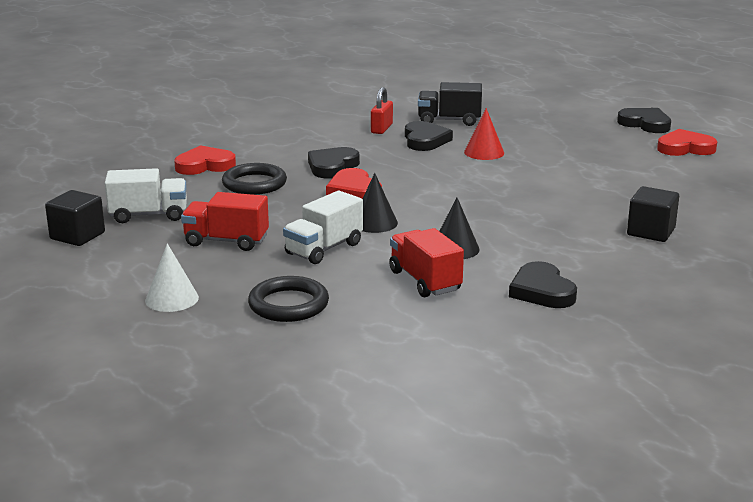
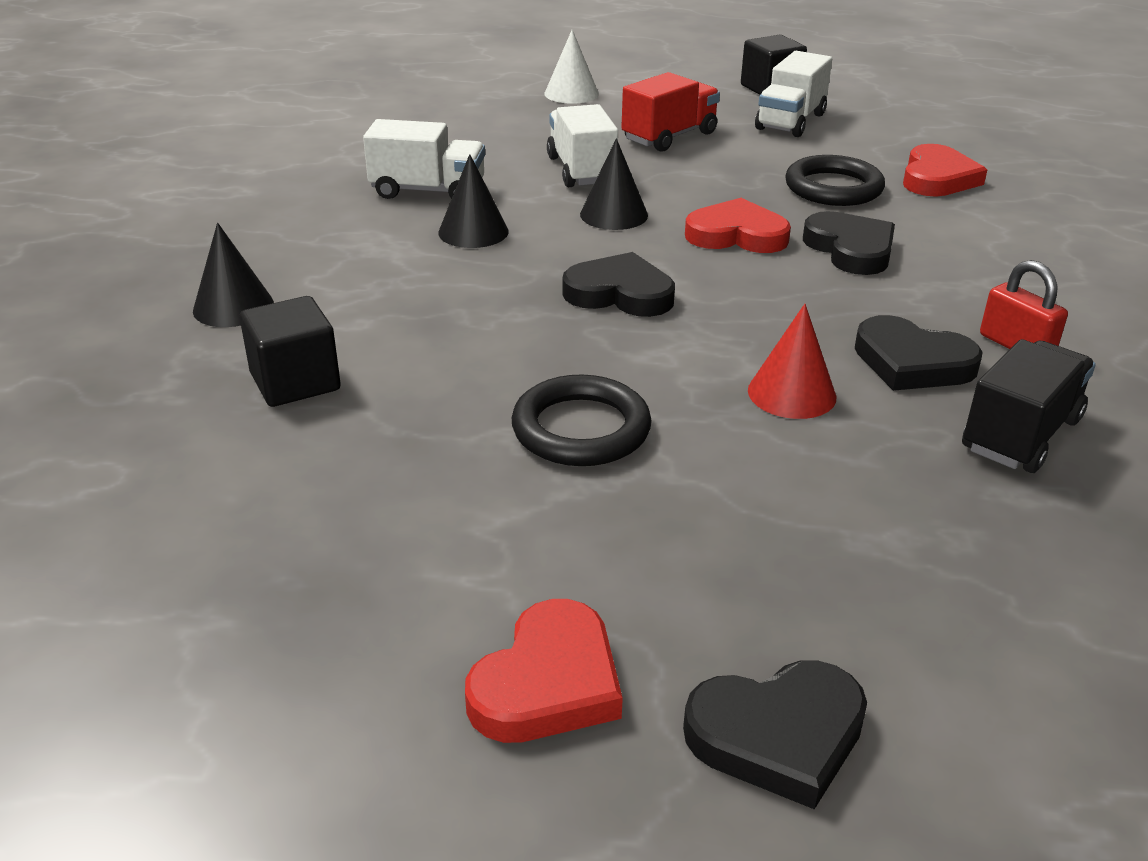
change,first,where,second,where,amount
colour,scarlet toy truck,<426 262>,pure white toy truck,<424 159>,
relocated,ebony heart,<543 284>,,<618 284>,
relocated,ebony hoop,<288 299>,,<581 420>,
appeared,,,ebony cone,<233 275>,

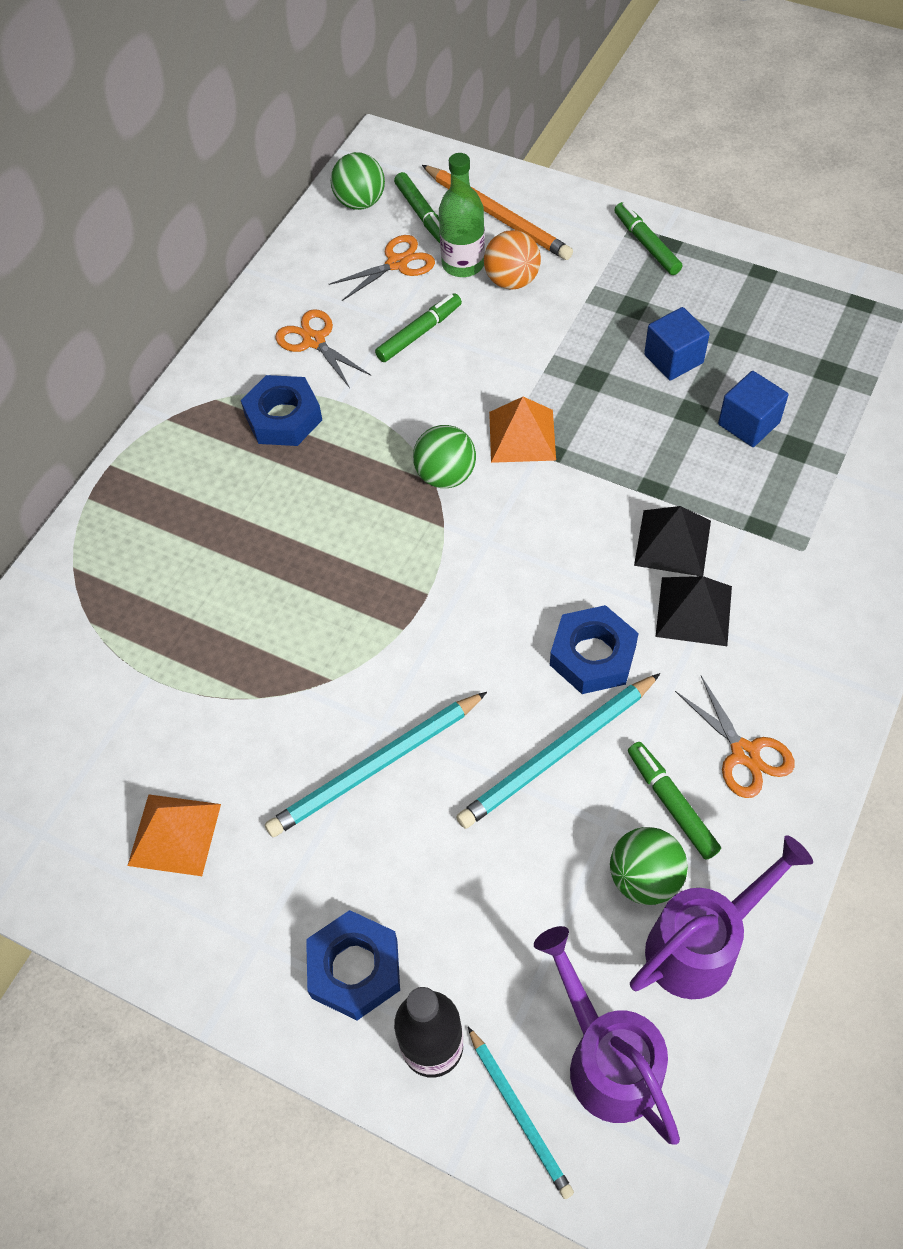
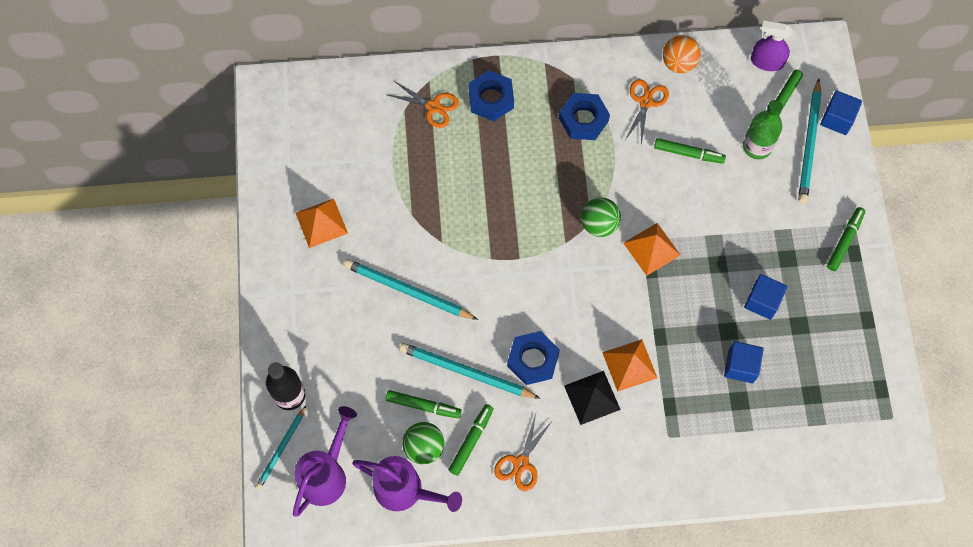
change,first,where,second,where,amount
exchanged,leaf-green sphere,<358 181>,purple sprayer,<771 45>,
colour,bright orange pencil,<497 212>,turquoise pencil,<810 140>,
relocated,bright orange sphere,<512 259>,,<682 54>,
relocated,bright orange pair of scissors,<382 268>,,<423 104>,
colour,ebony pyramid shape,<672 541>,bright orange pyramid shape,<629 365>,
relocated,cobalt hexagon nut,<353 965>,,<491 95>,
appeared,,,cobalt block,<841 112>,
appeared,,,leaf-green marker,<423 404>,

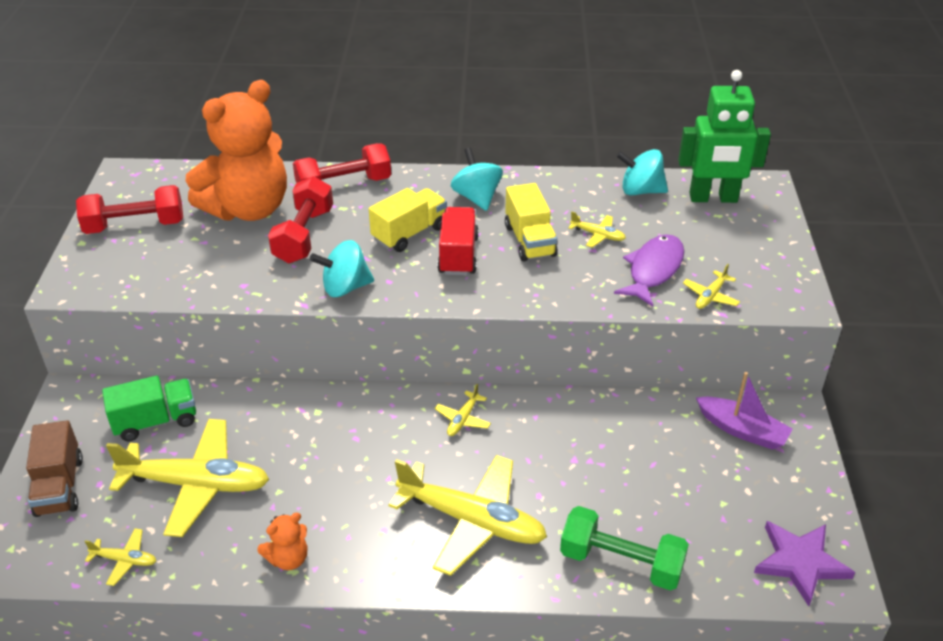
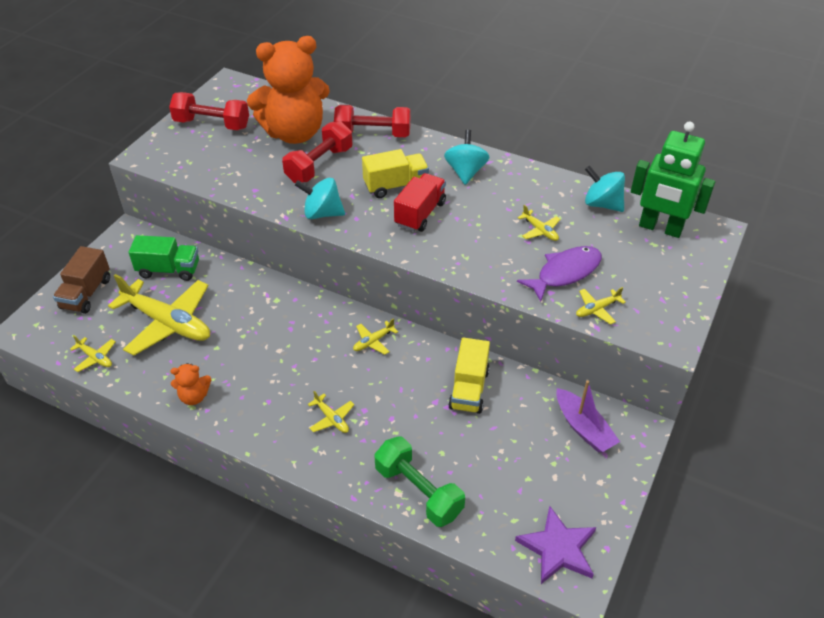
change,first,where,second,where,amount
relocated,bright yellow toy truck,<531 222>,,<469 375>,
size,bright yellow toy plane,<468 515>,,<331 412>,x0.43

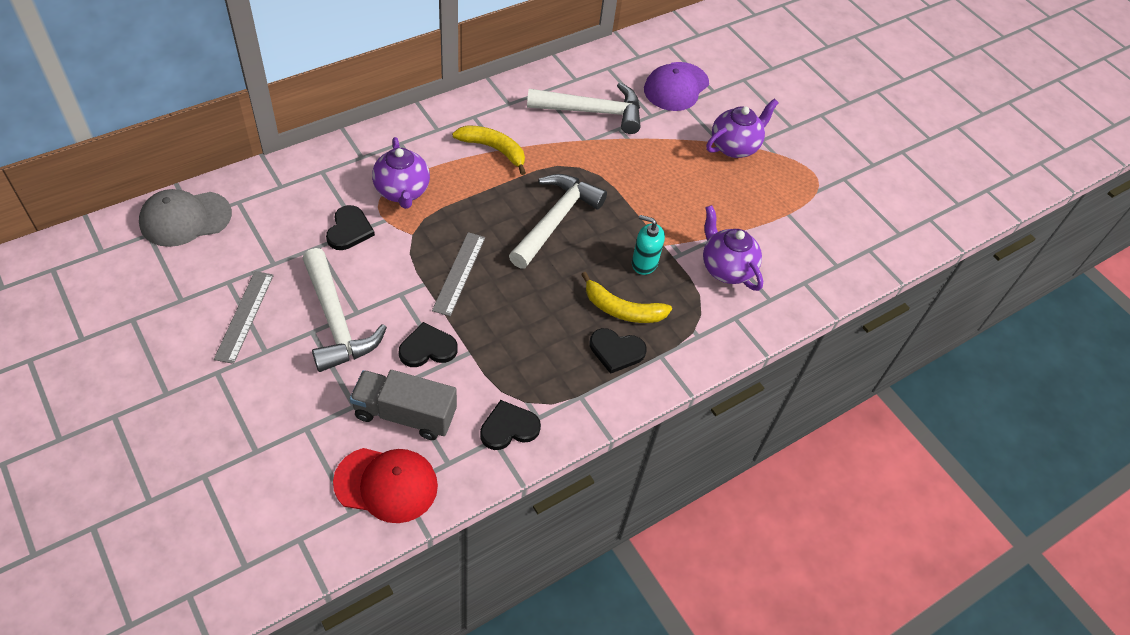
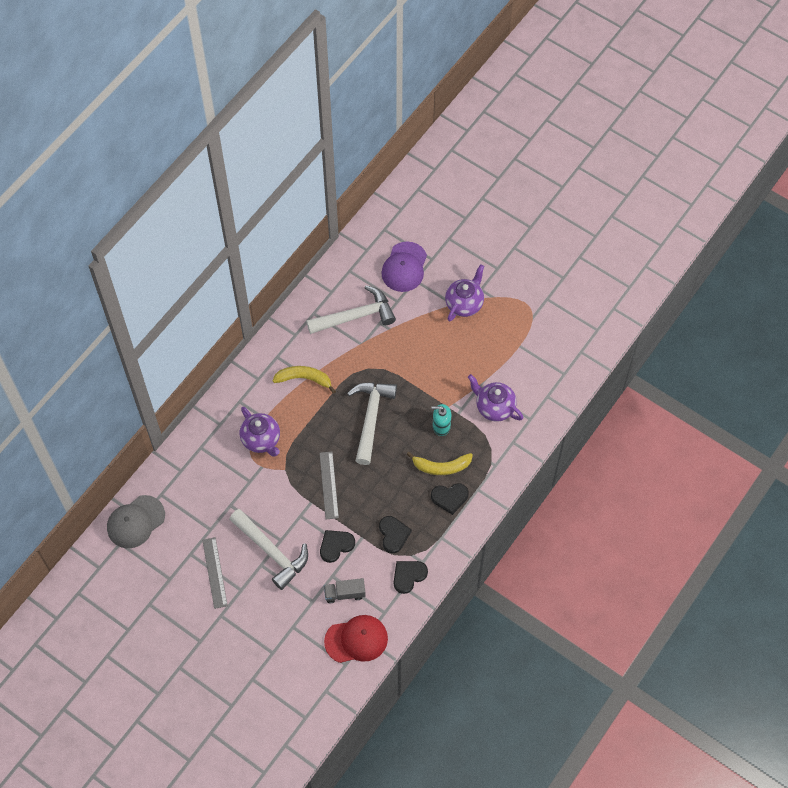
change,first,where,second,where,amount
relocated,ebony heart,<350 227>,,<395 534>,
size,grey toy truck,<403 405>,,<345 590>,x0.65

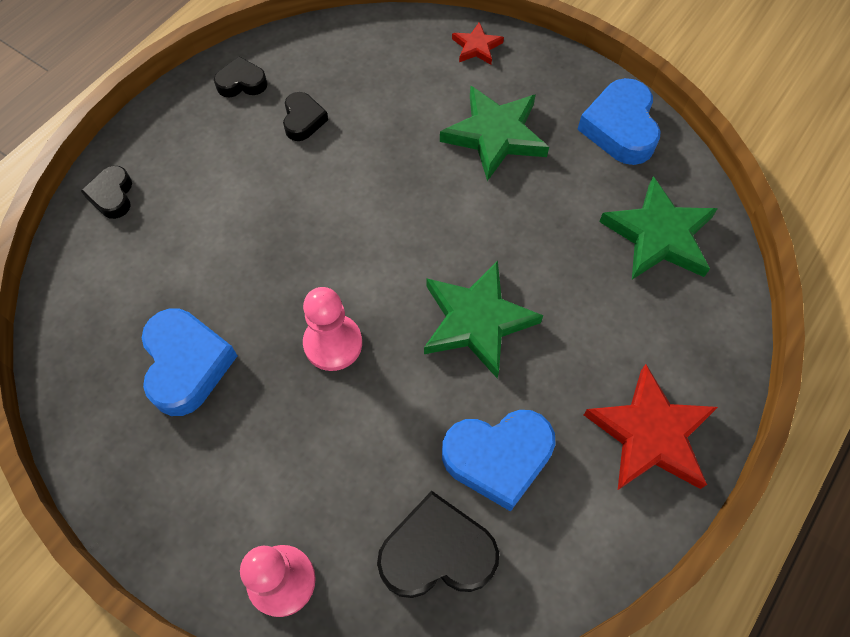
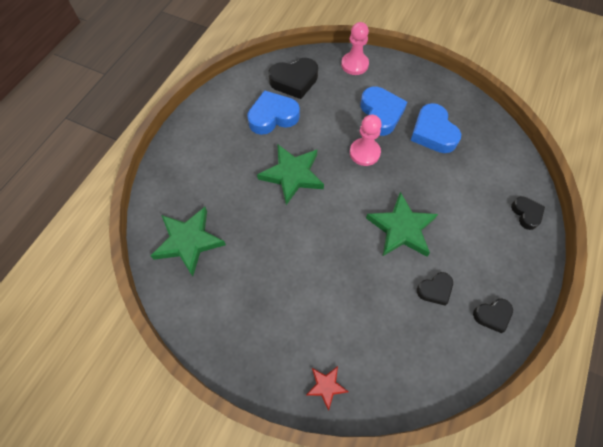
change,first,where,second,where,amount
relocated,cobalt heart,<619 121>,,<383 111>,
relocated,leaf-green five-pointed star,<494 133>,,<402 224>,
spun,ebony heart,<305 116>,,<435 289>,105 degrees counterclockwise
missing,scarlet five-pointed star,<651 427>,,,

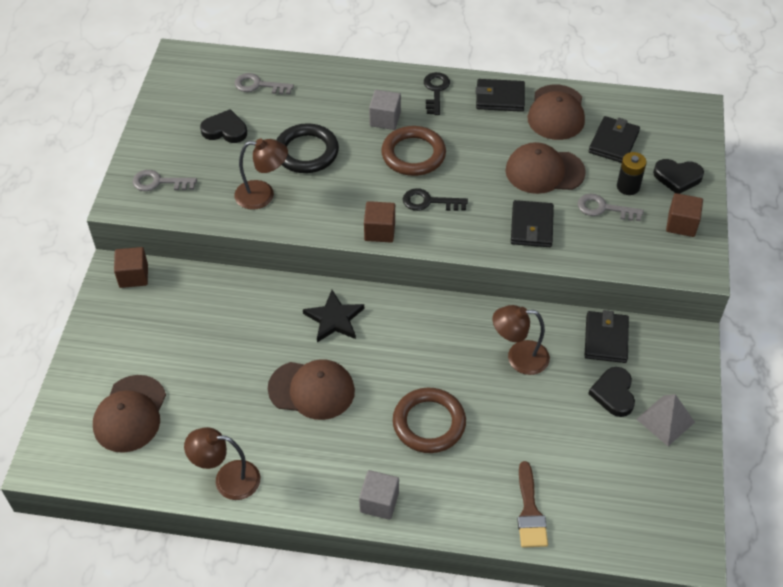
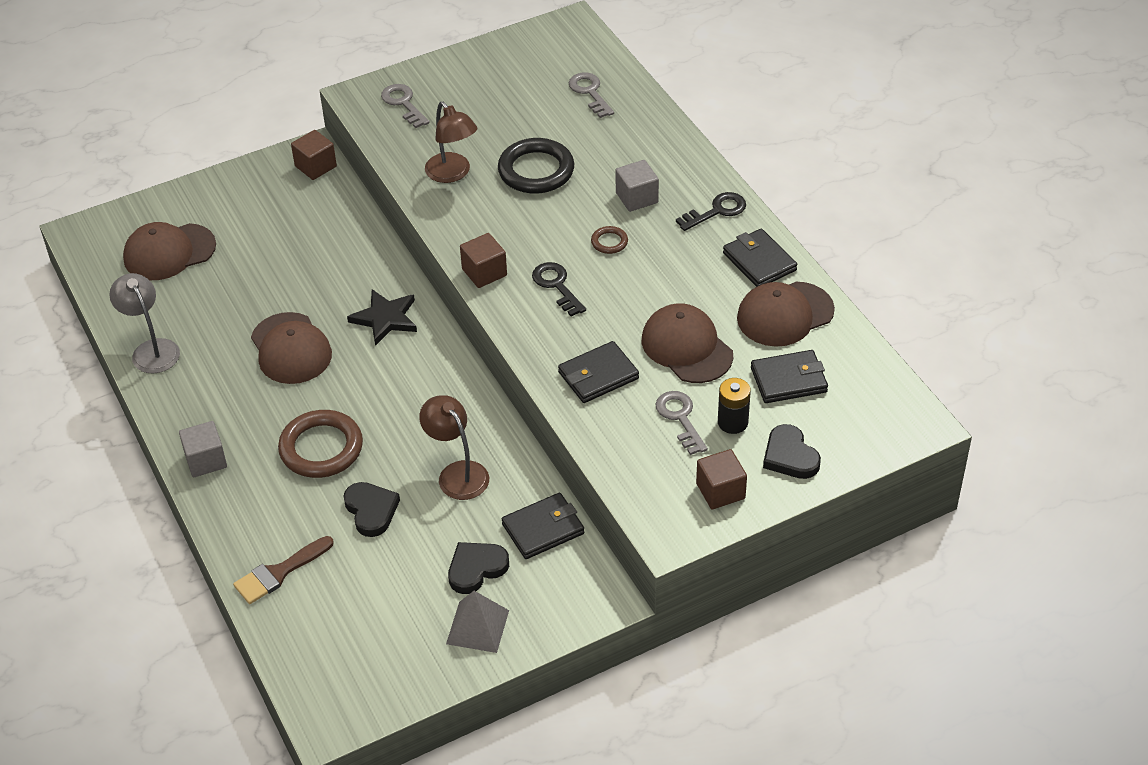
change,first,where,second,where,amount
relocated,ebony heart,<223 126>,,<372 509>,
size,dark brown hoop,<413 151>,,<609 240>,x0.47
colour,dark brown lamp,<222 463>,grey lamp,<144 323>,

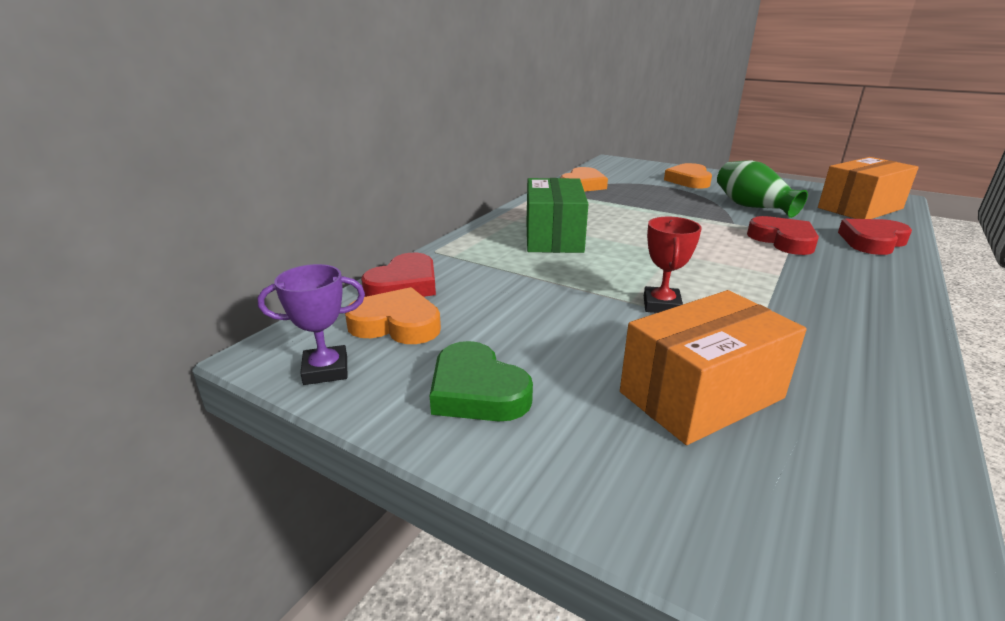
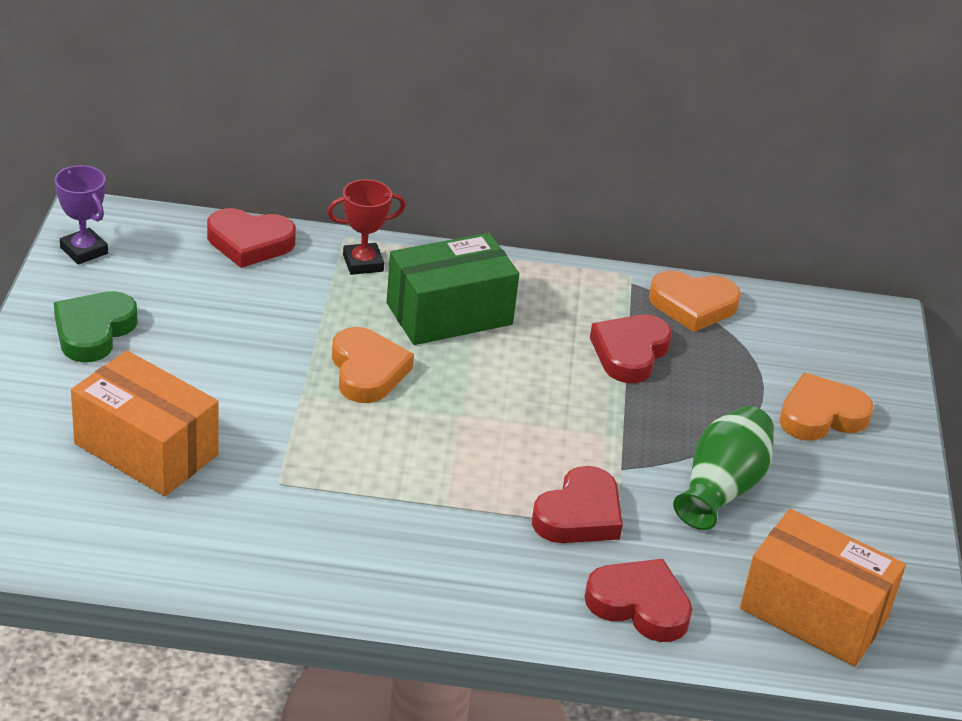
change,first,where,second,where,amount
relocated,scarlet prize cup,<673 265>,,<366 227>,
relocated,bright orange heart,<393 315>,,<373 365>,
appeared,,,scarlet heart,<631 349>,

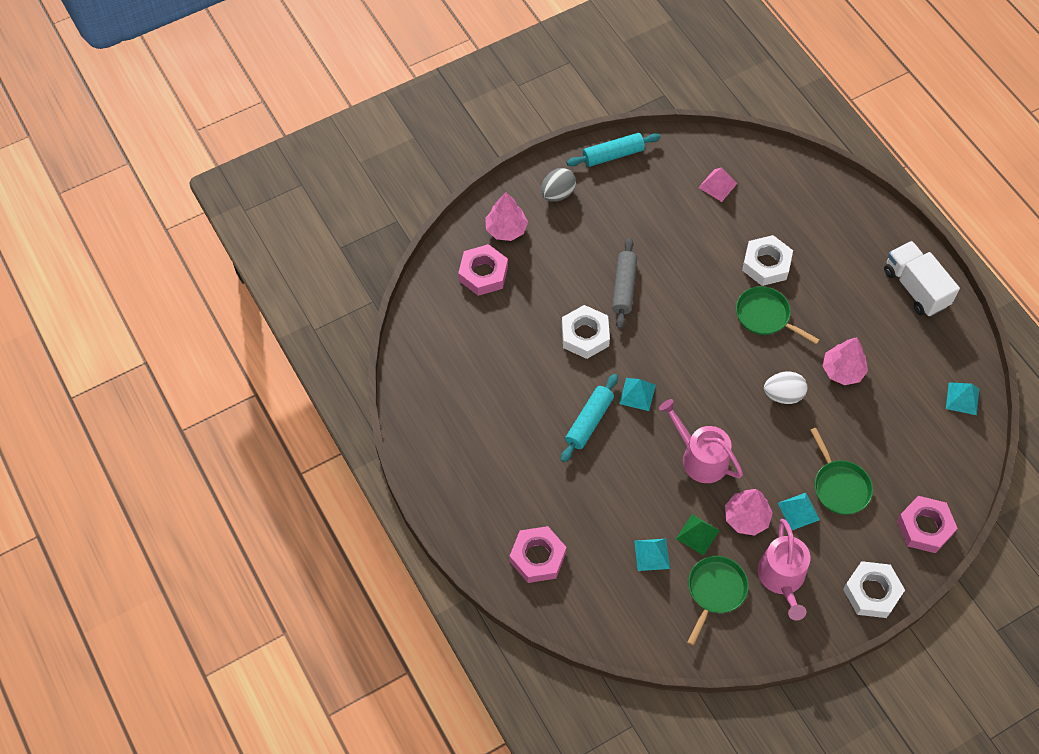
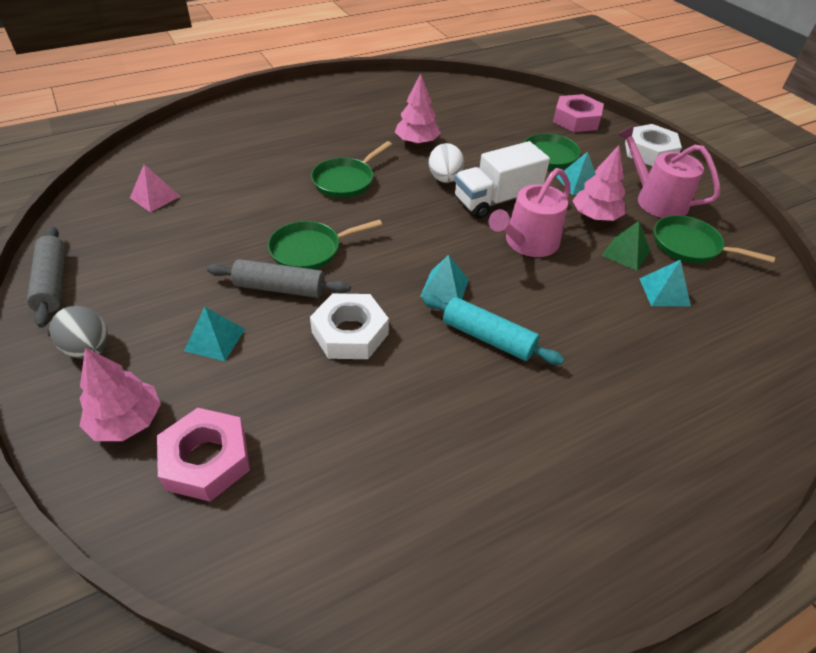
change,first,where,second,where,amount
colour,turquoise dough roller,<614 150>,grey dough roller,<46 277>,
missing,pure white hexagon nut,<767 260>,,,
relocated,pure white toy truck,<922 279>,,<502 180>,
relocated,turquoise pyramid shape,<962 398>,,<214 333>,
spun,pink watering can,<784 570>,,<668 171>,135 degrees counterclockwise
missing,pink hexagon nut,<538 554>,,,
appeared,,,leaf-green skillet,<325 244>,

